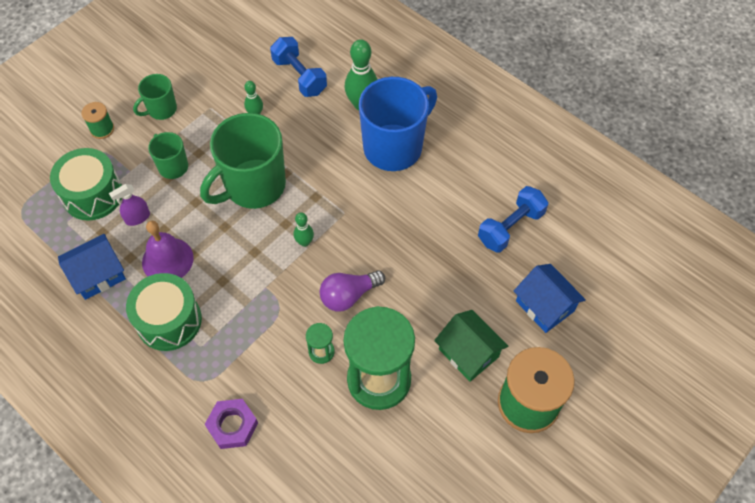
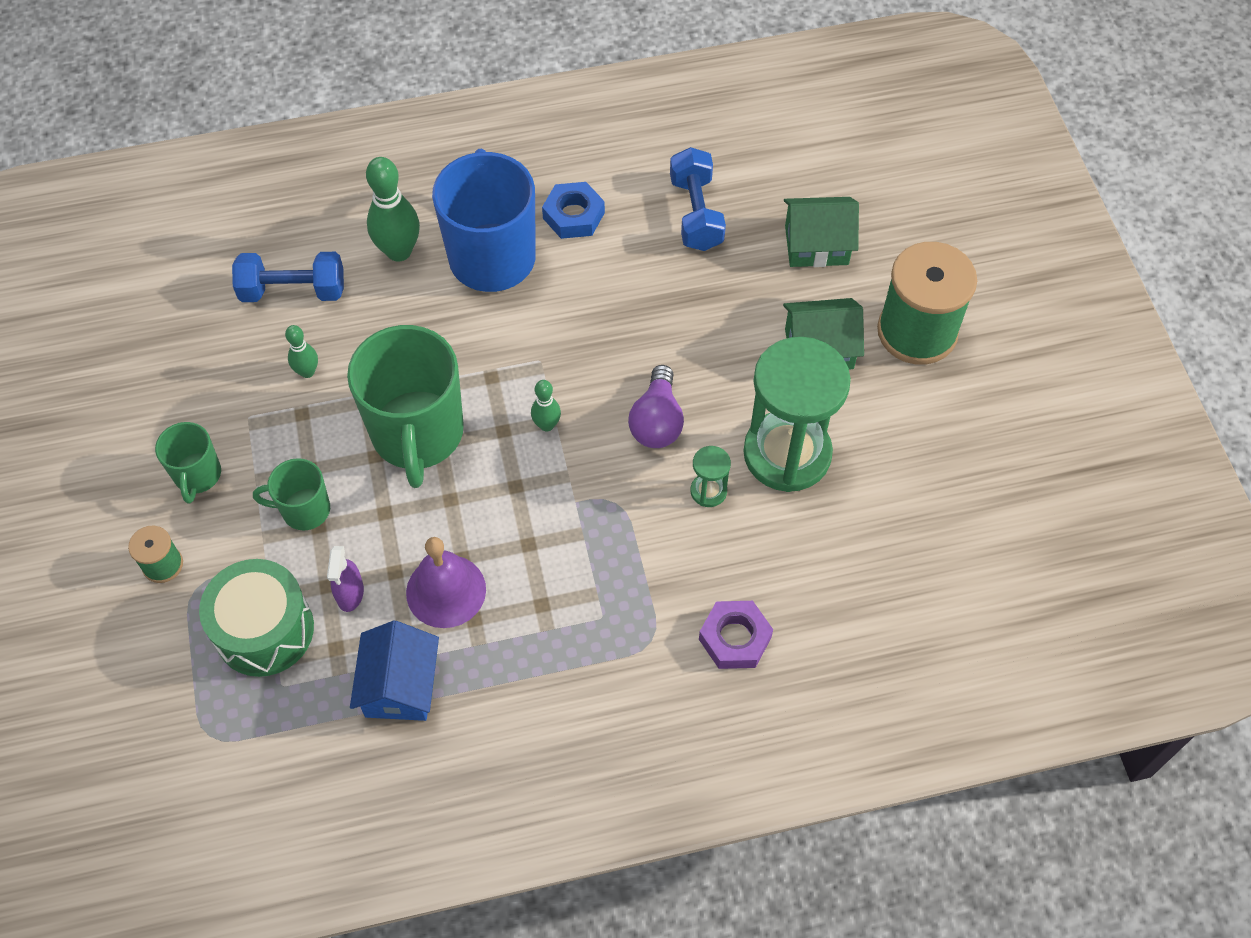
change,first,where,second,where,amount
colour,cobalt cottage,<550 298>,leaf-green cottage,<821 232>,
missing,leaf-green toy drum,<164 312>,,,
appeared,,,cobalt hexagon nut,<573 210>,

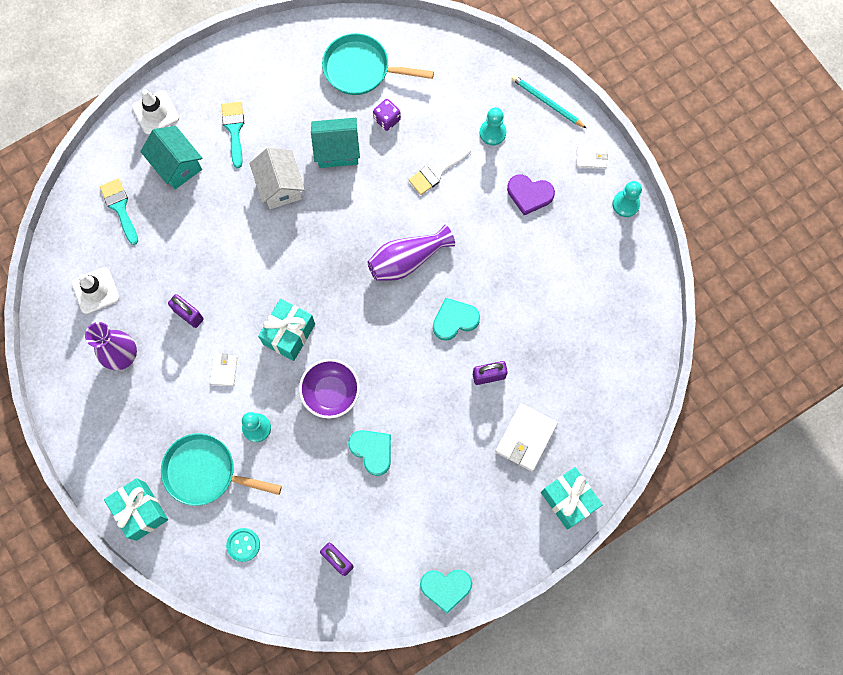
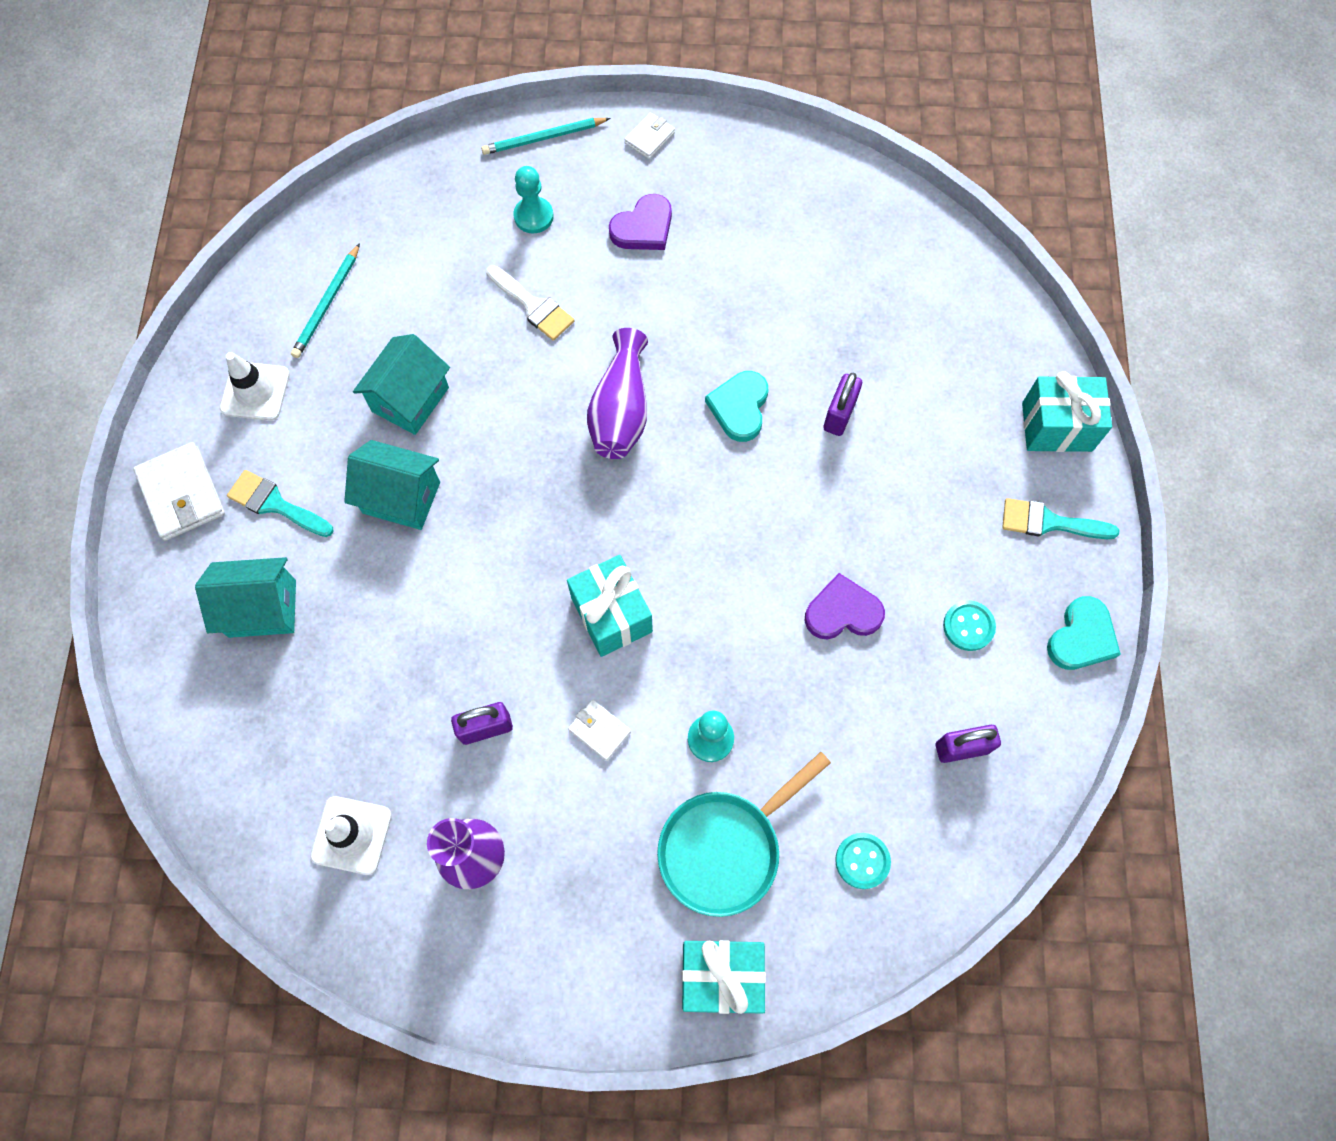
change,first,where,second,where,amount
exchanged,turquoise skillet,<378 64>,turquoise pencil,<325 300>,
relocated,pure white safety cone,<155 112>,,<255 386>,
missing,purple die,<387 115>,,,
spun,pure white brush,<440 170>,,<530 303>,45 degrees counterclockwise
colour,pure white cottage,<277 178>,turquoise cottage,<392 485>,
relocated,turquoise brush,<119 212>,,<1060 518>,
missing,turquoise pawn,<627 199>,,,
missing,purple deep dish,<329 389>,,,
relocated,pure white card wallet,<526 437>,,<179 491>,
colour,turquoise heart,<369 453>,purple heart,<845 606>,
appeared,,,turquoise button,<969 625>,

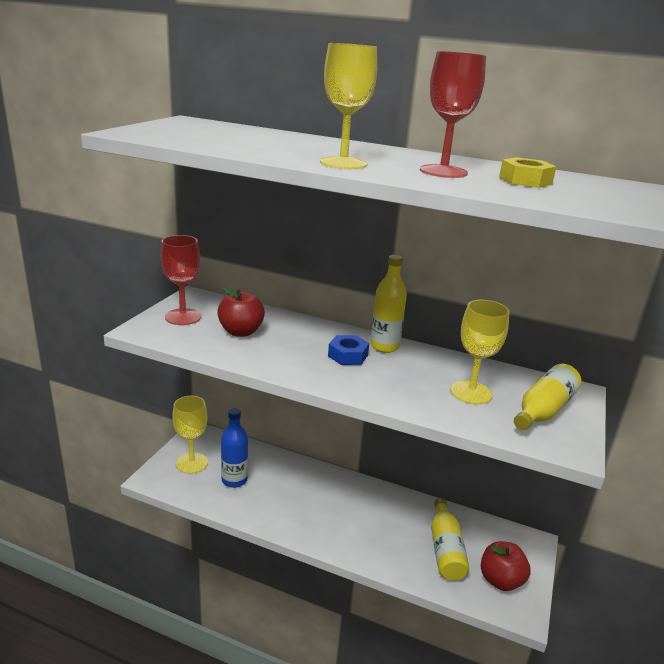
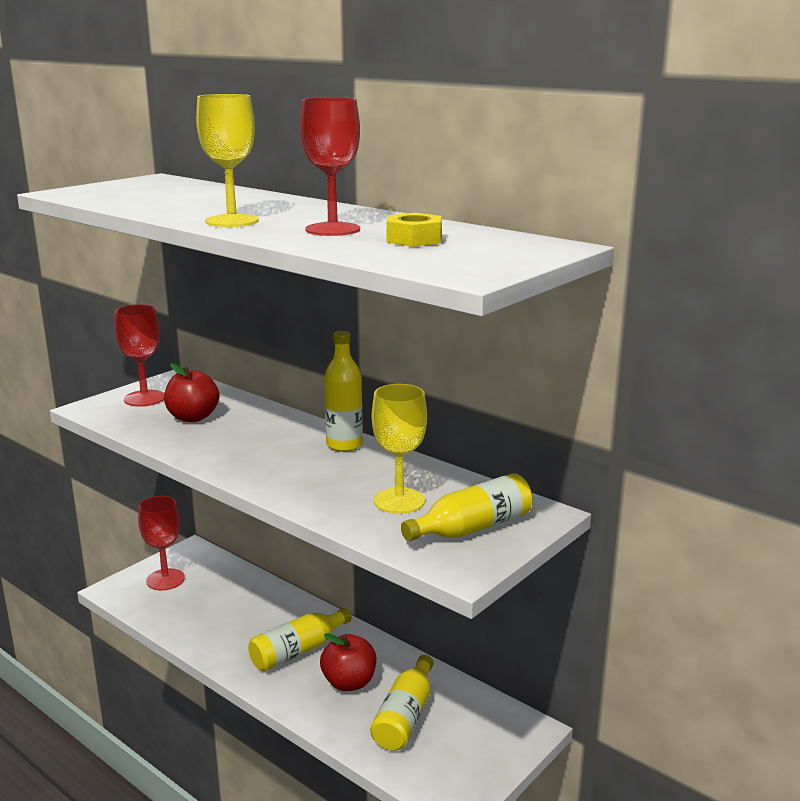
change,first,where,second,where,amount
missing,cobalt hexagon nut,<348 350>,,,
colour,bright yellow wine glass,<190 435>,scarlet wine glass,<161 543>,
missing,cobalt drink bottle,<234 448>,,,
relocated,scarlet toy apple,<506 566>,,<348 662>,
appeared,,,bright yellow drink bottle,<300 639>,

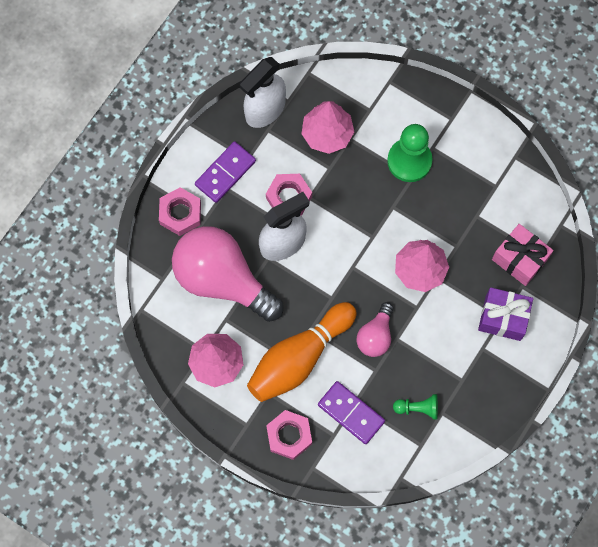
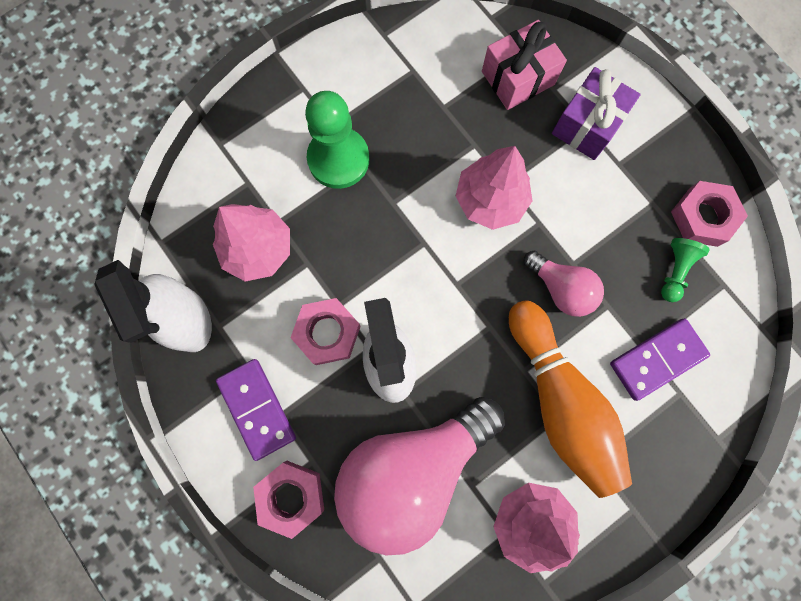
change,first,where,second,where,amount
relocated,pink hexagon nut,<289 435>,,<709 214>,

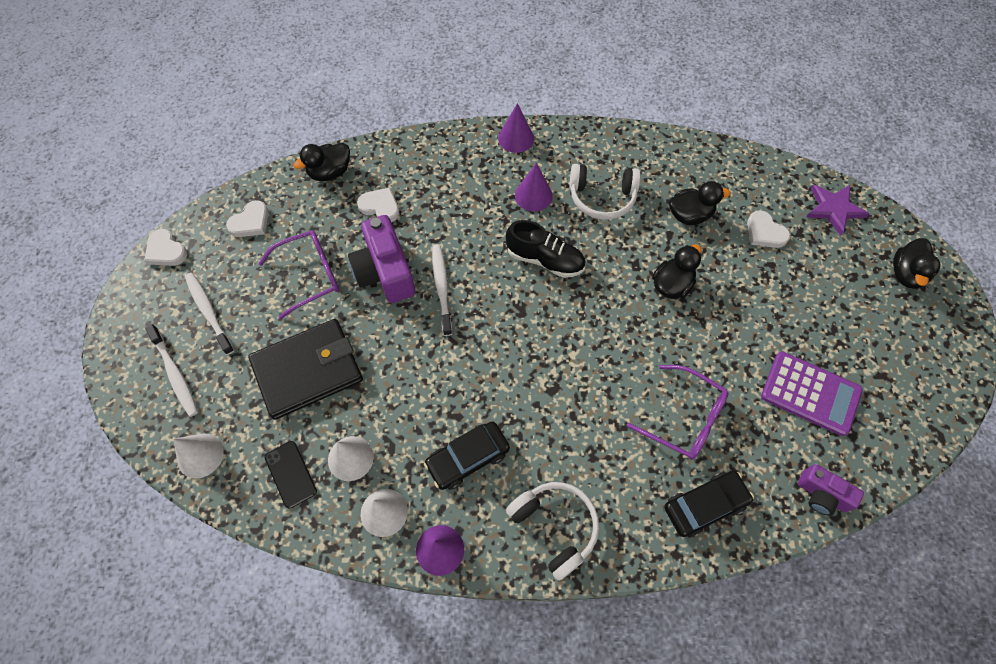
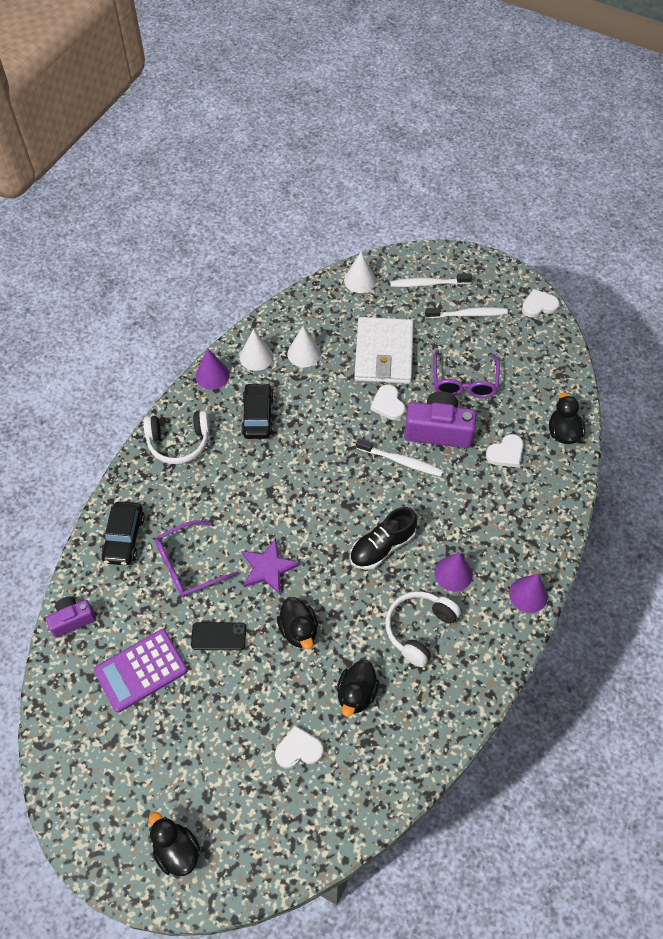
change,first,where,second,where,amount
relocated,purple five-pointed star,<837 210>,,<271 566>,
relocated,pure white heart,<247 218>,,<387 402>,
colour,ebony card wallet,<305 369>,pure white card wallet,<384 350>,
relocated,ebony smartphone,<291 474>,,<218 636>,

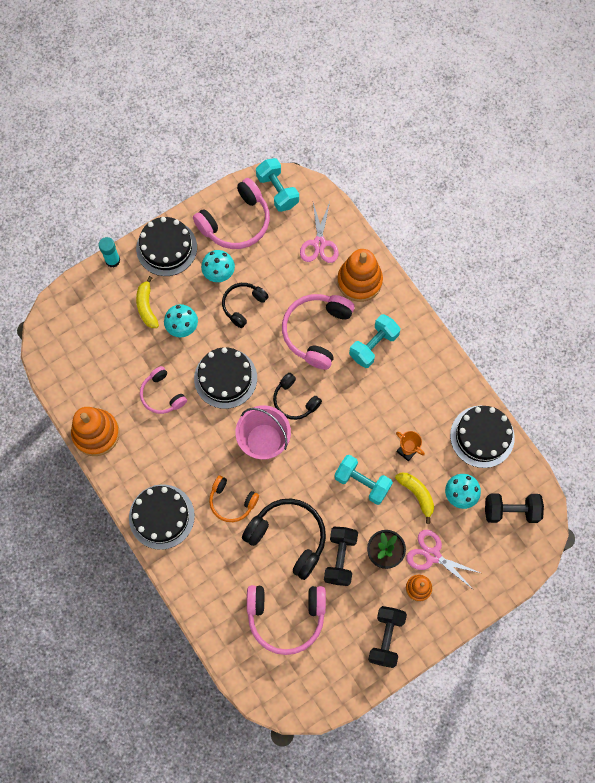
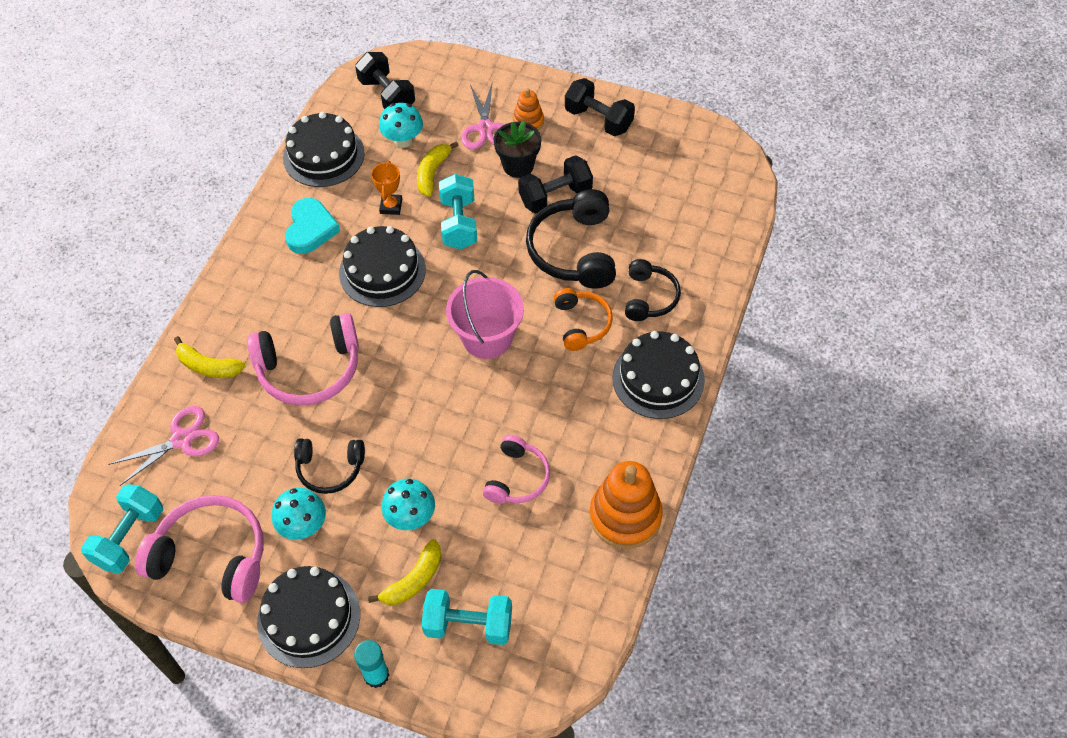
change,first,where,second,where,amount
exchanged,bright orange stacking rings,<360 275>,bright yellow banana fruit,<209 357>,
relocated,turquoise dumbbell,<374 341>,,<467 617>,
relocated,ebony cake,<225 378>,,<382 266>,
relocated,ebony headphones,<297 396>,,<653 290>,
missing,pink headphones,<286 620>,,,
spun,ebony dumbbell,<387 637>,,<600 107>,60 degrees clockwise
appeared,,,turquoise heart,<312 226>,

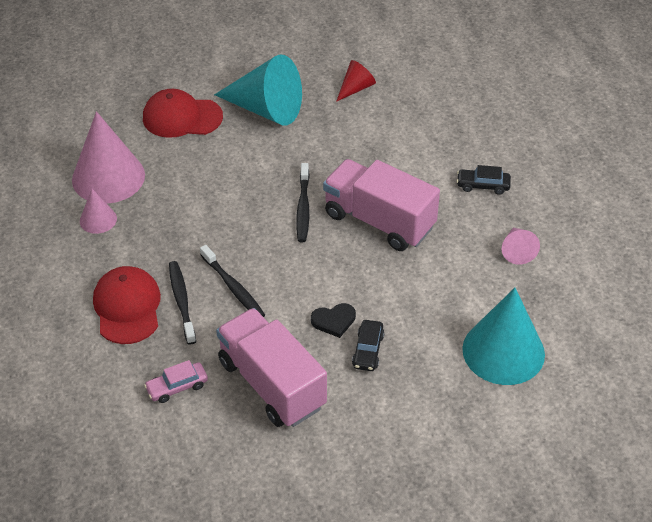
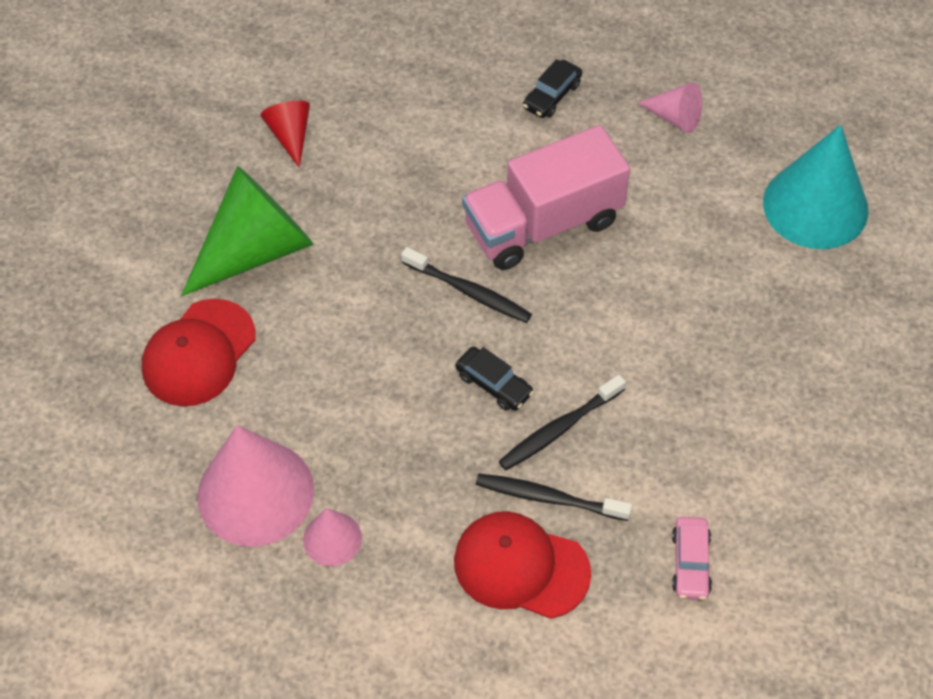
change,first,where,second,where,amount
colour,turquoise cone,<258 90>,leaf-green cone,<247 231>,
spun,ebony dental brush,<232 281>,,<562 422>,150 degrees clockwise
missing,ebony heart,<333 320>,,,
missing,pink toy truck,<271 367>,,,
relocated,ebony car,<368 345>,,<494 379>,

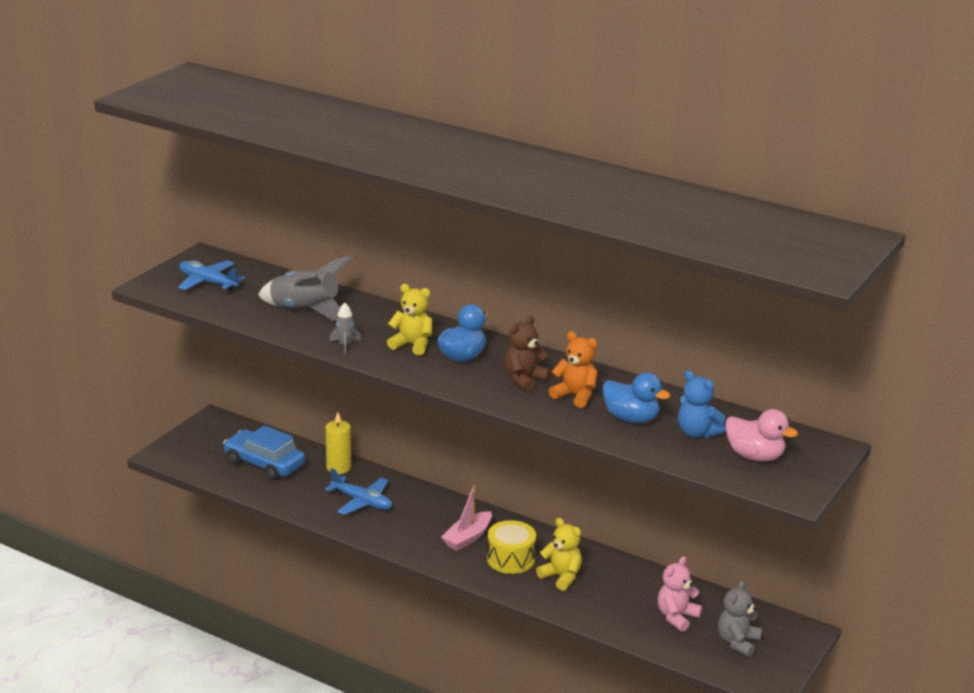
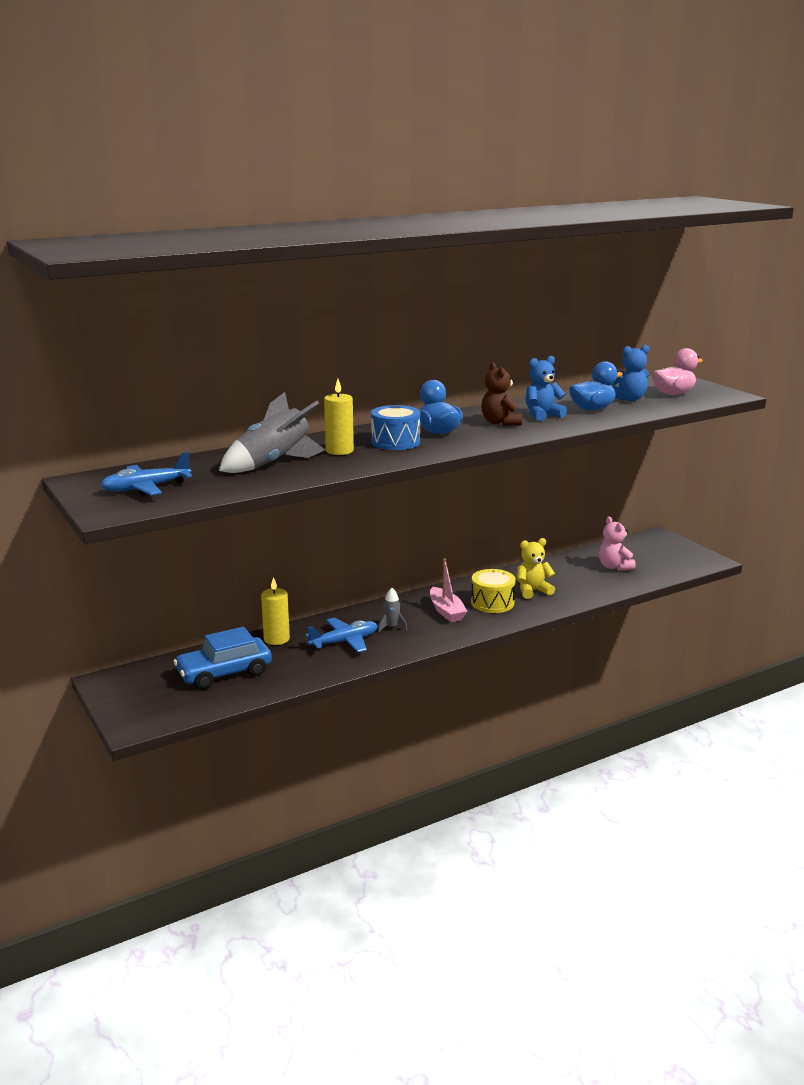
change,first,where,second,where,amount
exchanged,bright yellow stuffed bear,<409 320>,cobalt toy drum,<396 427>,
relocated,grey toy rocket,<345 328>,,<392 610>,
colour,bright orange stuffed bear,<573 370>,cobalt stuffed bear,<546 388>,
missing,grey stuffed bear,<740 618>,,,
appeared,,,bright yellow pillar candle,<339 417>,

